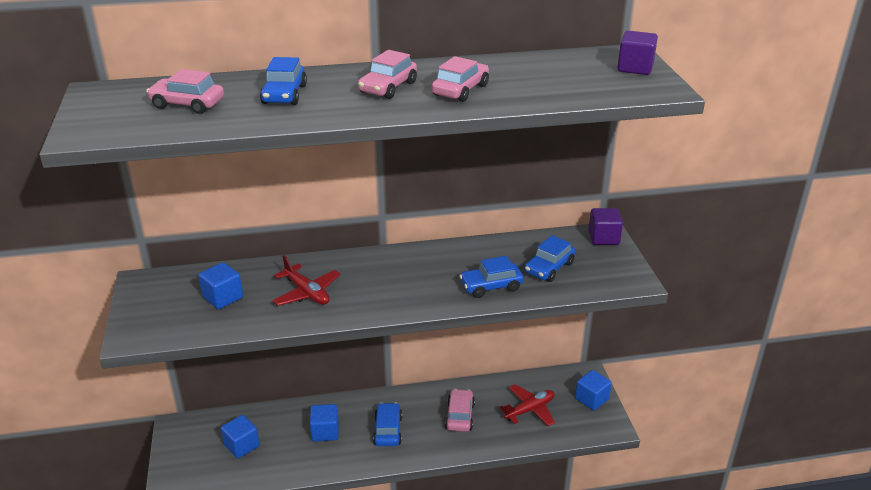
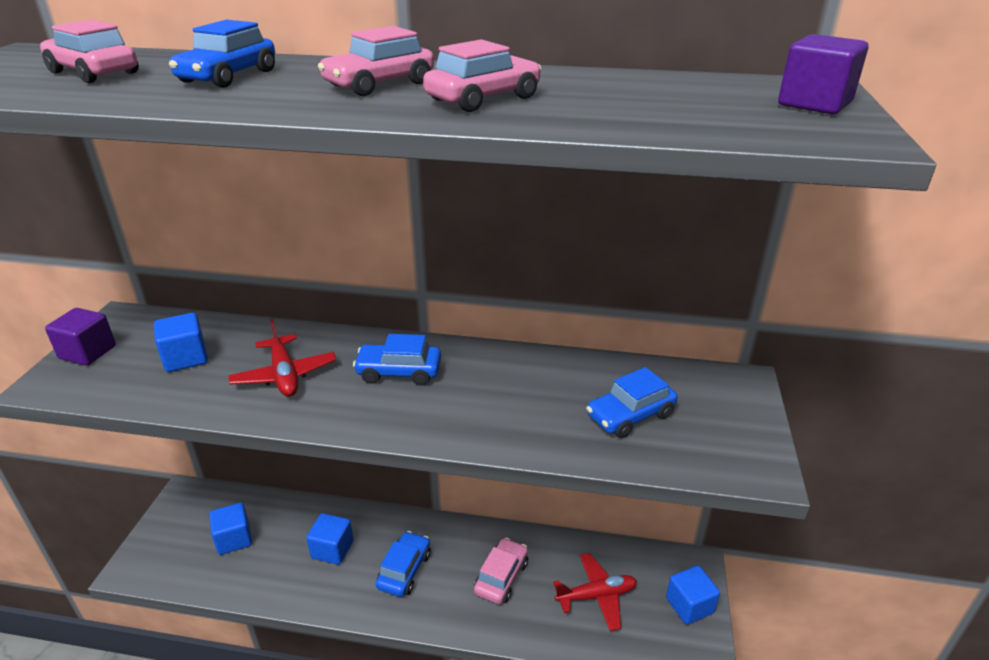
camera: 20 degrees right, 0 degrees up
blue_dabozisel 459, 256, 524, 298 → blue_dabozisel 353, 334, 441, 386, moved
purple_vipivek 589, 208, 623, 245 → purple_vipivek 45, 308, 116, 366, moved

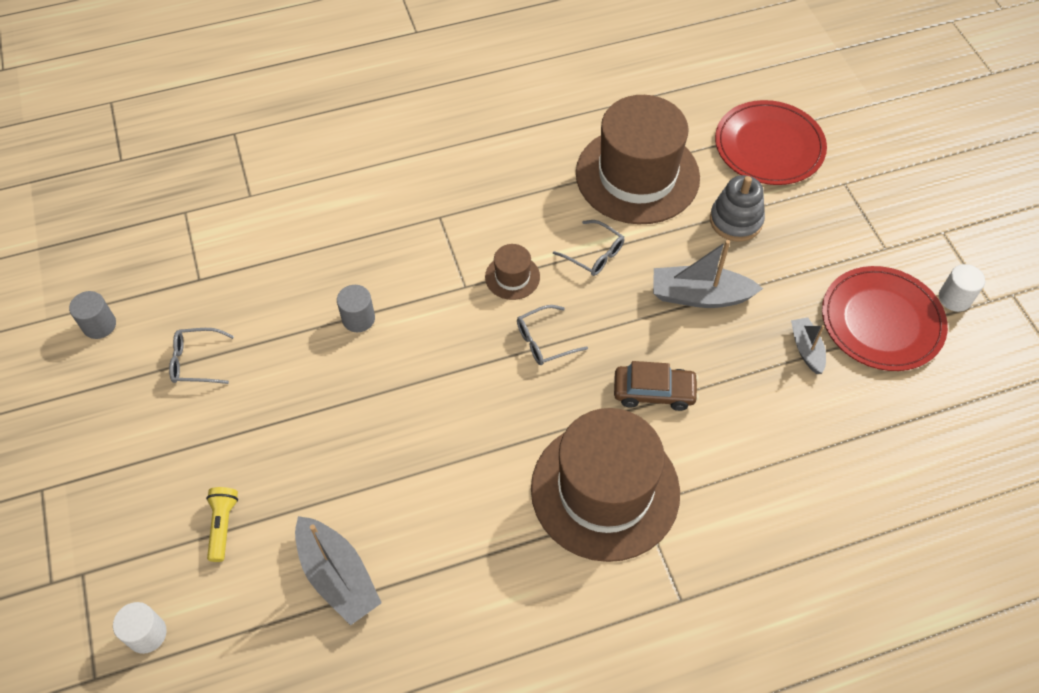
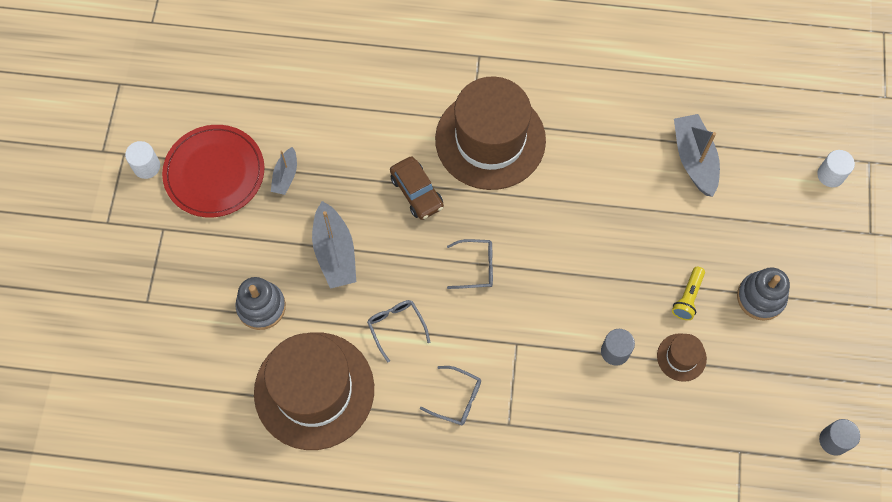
camera: 155 degrees left, 10 degrees up
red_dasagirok 715, 100, 827, 185 → -
- → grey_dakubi 737, 267, 790, 321
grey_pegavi 169, 328, 234, 384 → grey_pegavi 420, 366, 481, 425, moved
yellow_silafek 206, 487, 238, 562 → yellow_silafek 672, 267, 705, 320, moved
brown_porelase 485, 244, 540, 300 → brown_porelase 657, 333, 707, 382, moved
brown_dabozisel 614, 361, 699, 411 → brown_dabozisel 390, 156, 444, 220, 150 degrees counterclockwise
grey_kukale 653, 240, 763, 308 → grey_kukale 312, 201, 356, 289, 45 degrees clockwise

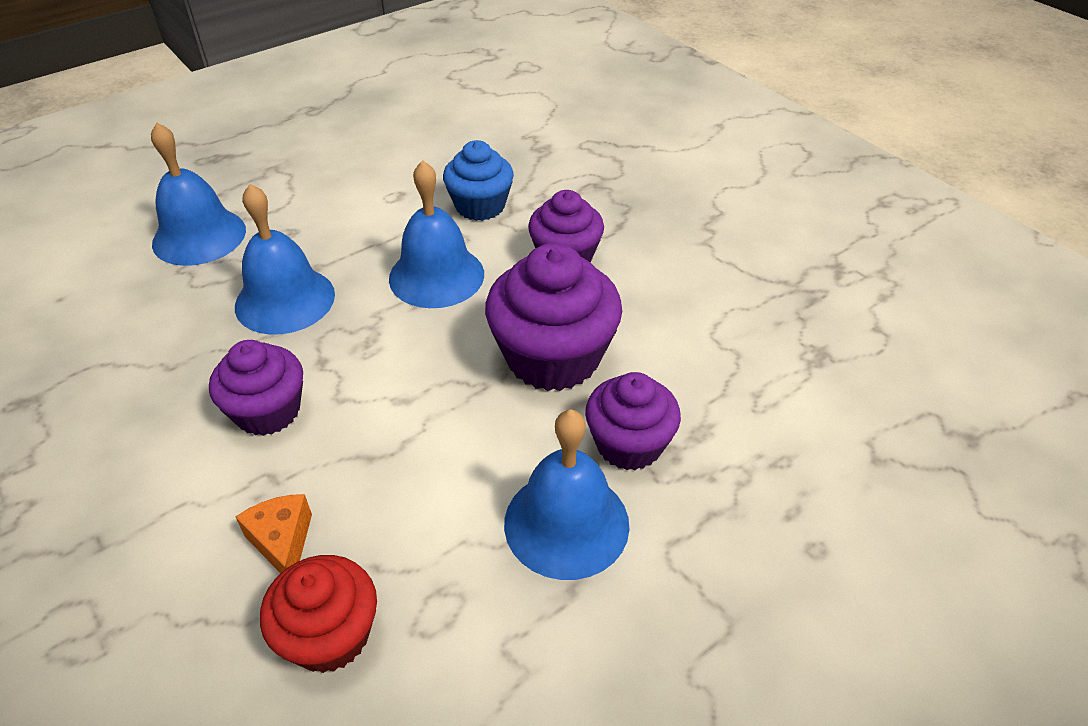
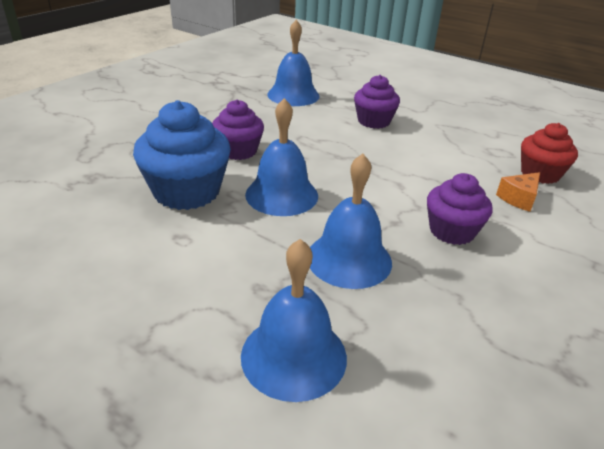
camera: 110 degrees left, 10 degrees down
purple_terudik 485, 243, 622, 391 → -
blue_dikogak 504, 409, 629, 580 → blue_dikogak 267, 20, 320, 106, moved
blue_terudik 443, 140, 514, 221 → blue_terudik 133, 100, 231, 210, x1.56

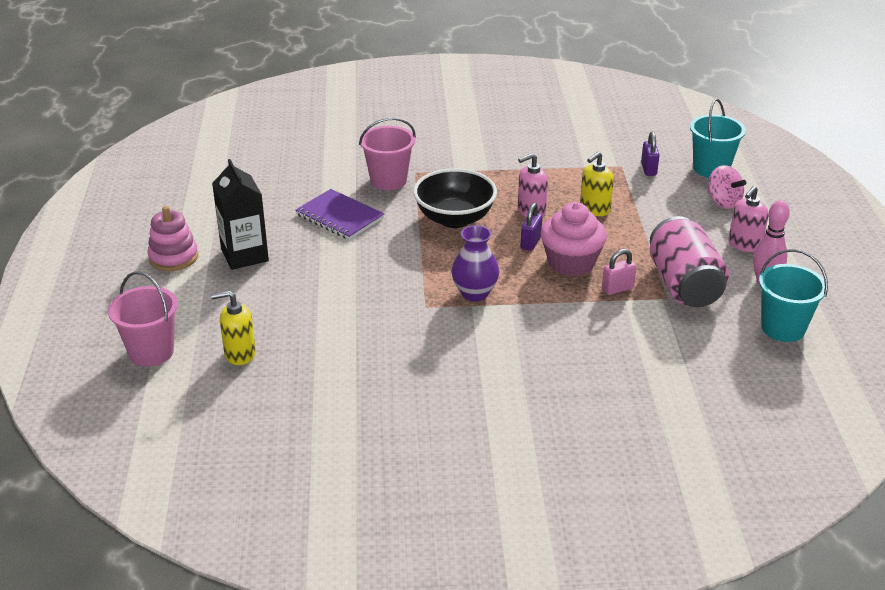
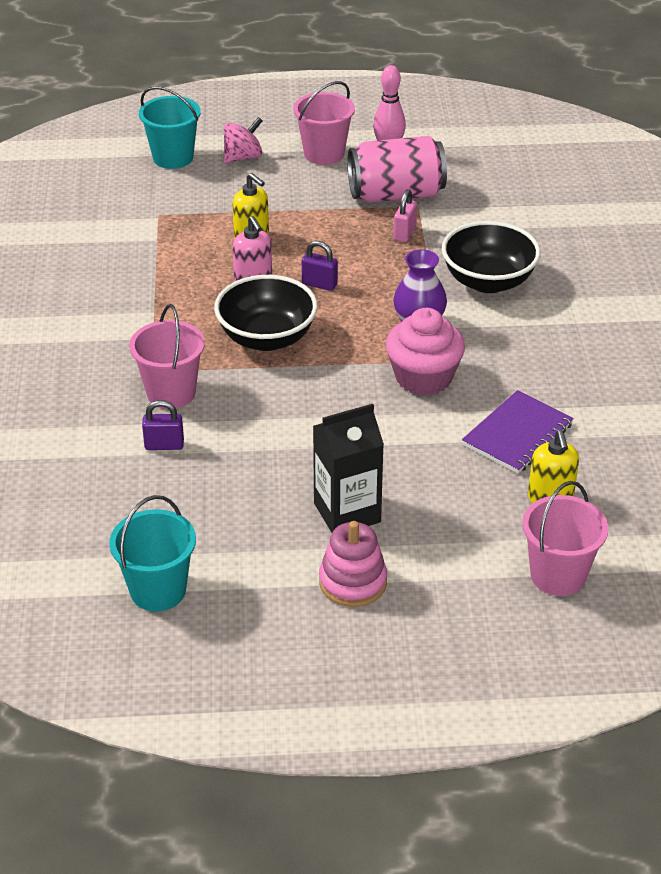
camera: 90 degrees left, 5 degrees up
- → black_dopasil 441, 221, 541, 293
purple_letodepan 295, 189, 384, 240 → purple_letodepan 462, 390, 574, 474, moved
pink_terudik 541, 202, 607, 276 → pink_terudik 386, 308, 465, 396, moved
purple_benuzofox 641, 132, 660, 176 → purple_benuzofox 142, 400, 184, 450, moved
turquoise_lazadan 759, 249, 828, 342 → turquoise_lazadan 109, 495, 196, 612, moved
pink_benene 728, 186, 769, 252 → pink_lazadan 293, 81, 355, 165
pink_benuzofox 602, 249, 637, 295 → pink_benuzofox 394, 189, 417, 242, 45 degrees clockwise

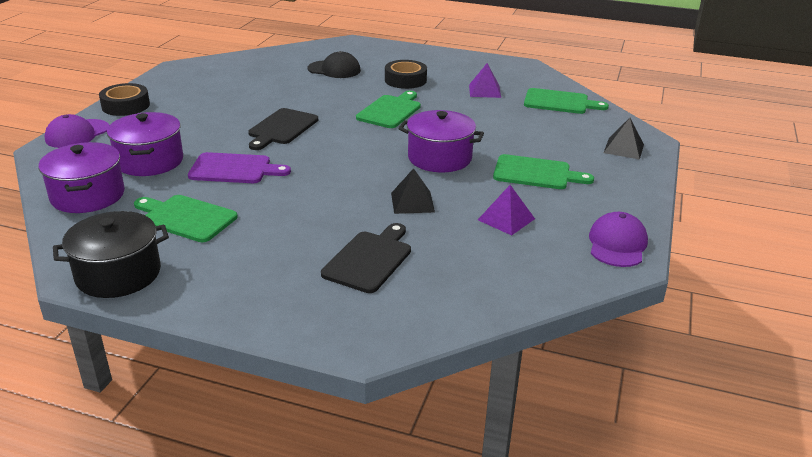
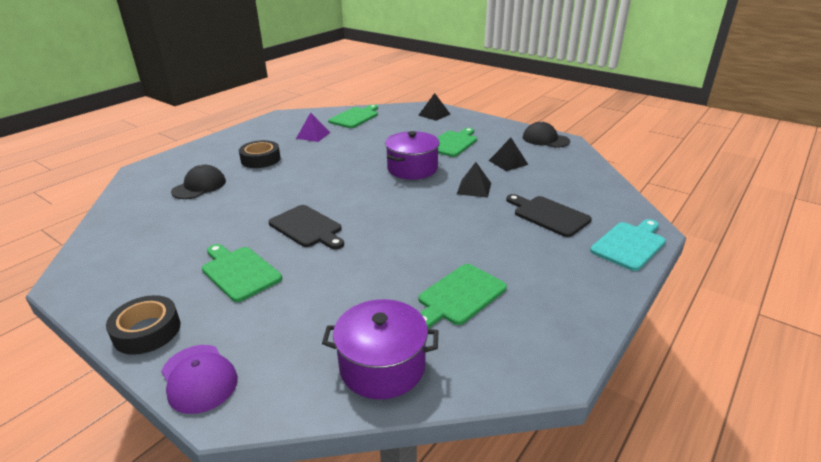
camera: 70 degrees left, 0 degrees up
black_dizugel 53, 211, 169, 298 → -
purple_dizugel 107, 112, 183, 176 → -
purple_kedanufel 188, 152, 291, 183 → -
- → turquoise_kedanufel 590, 219, 666, 271
green_kedanufel 356, 91, 421, 128 → green_kedanufel 202, 244, 282, 302, moved
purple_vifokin 478, 185, 535, 235 → black_vifokin 489, 138, 528, 171
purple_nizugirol 589, 212, 648, 267 → black_nizugirol 523, 121, 570, 148

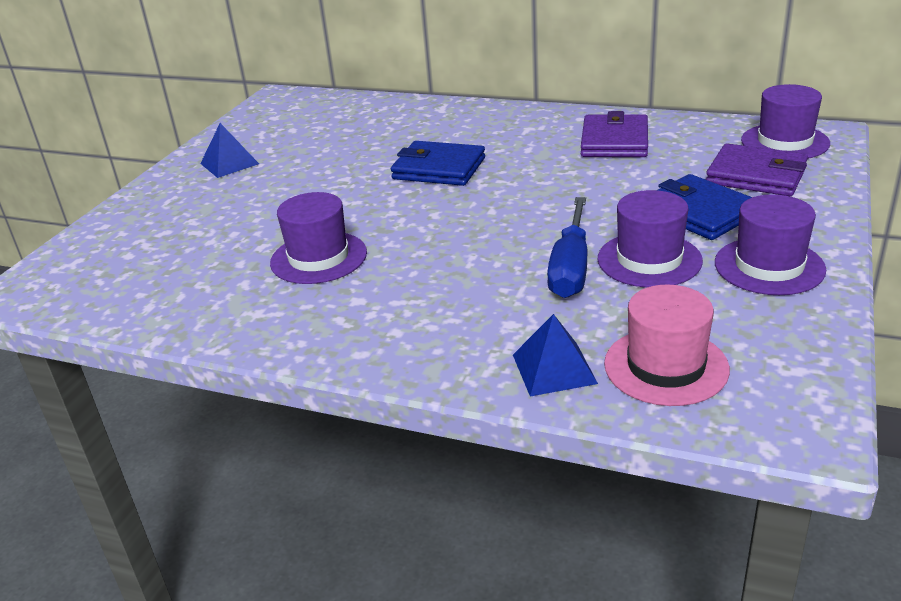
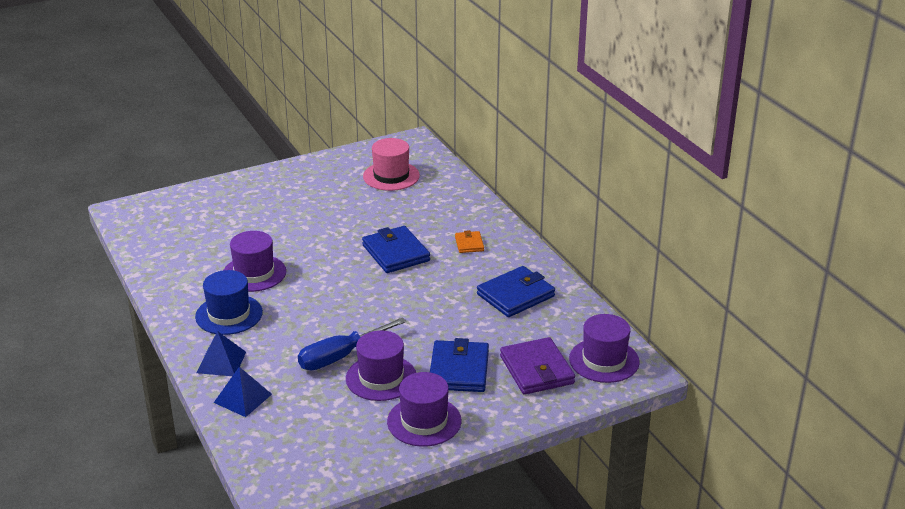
camera: 40 degrees right, 0 degrees up
- → blue_porelase 195, 270, 263, 335
- → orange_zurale 455, 230, 484, 253
blue_vifokin 200, 123, 259, 178 → blue_vifokin 197, 331, 246, 376, moved
pink_porelase 604, 285, 730, 406 → pink_porelase 363, 138, 420, 191, moved
purple_zurale 581, 111, 648, 157 → blue_zurale 477, 266, 555, 317

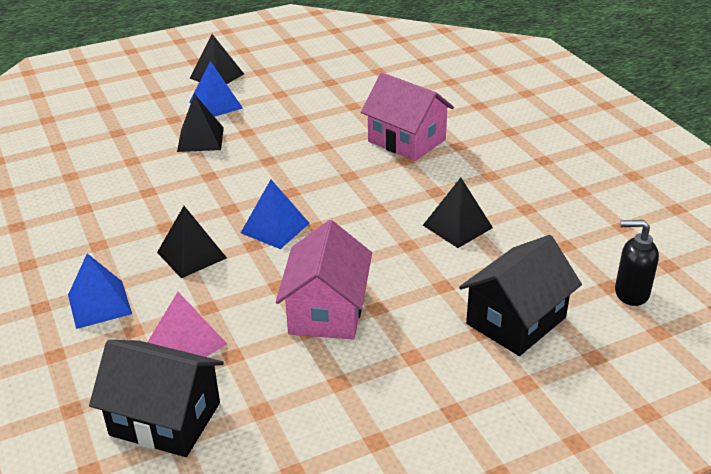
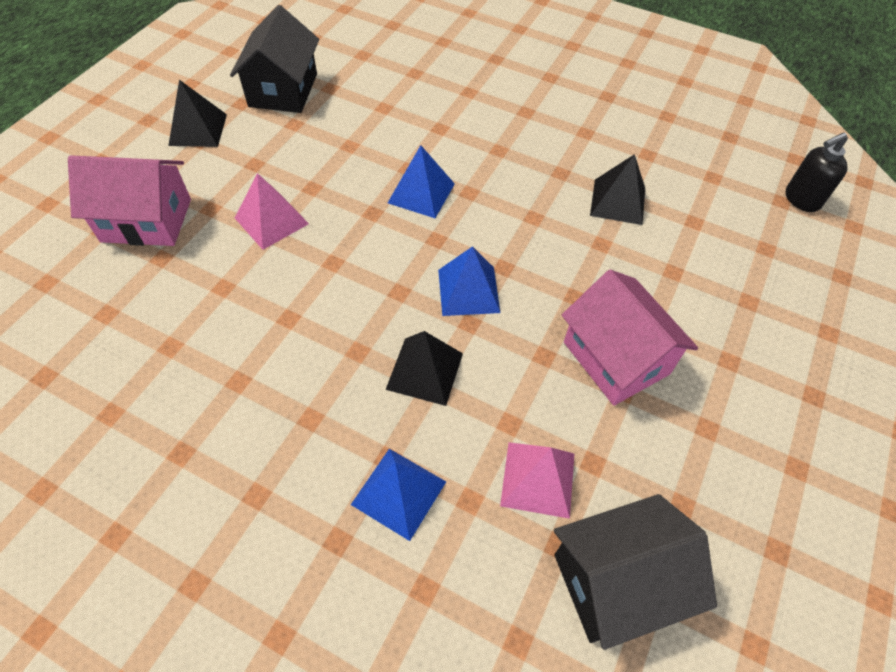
camera: 40 degrees left, 20 degrees up
blue_vifokin 189, 61, 243, 117 → blue_vifokin 388, 145, 455, 218, moved
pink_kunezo 361, 73, 454, 161 → pink_kunezo 68, 155, 191, 246, moved
black_kunezo 459, 235, 582, 356 → black_kunezo 230, 5, 319, 113, moved
black_vifokin 177, 94, 224, 152 → pink_vifokin 235, 173, 309, 250

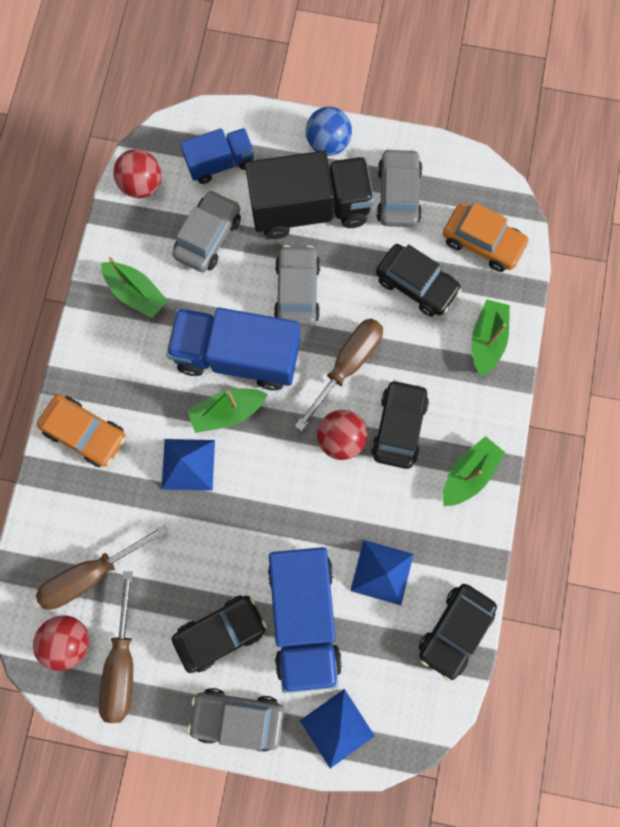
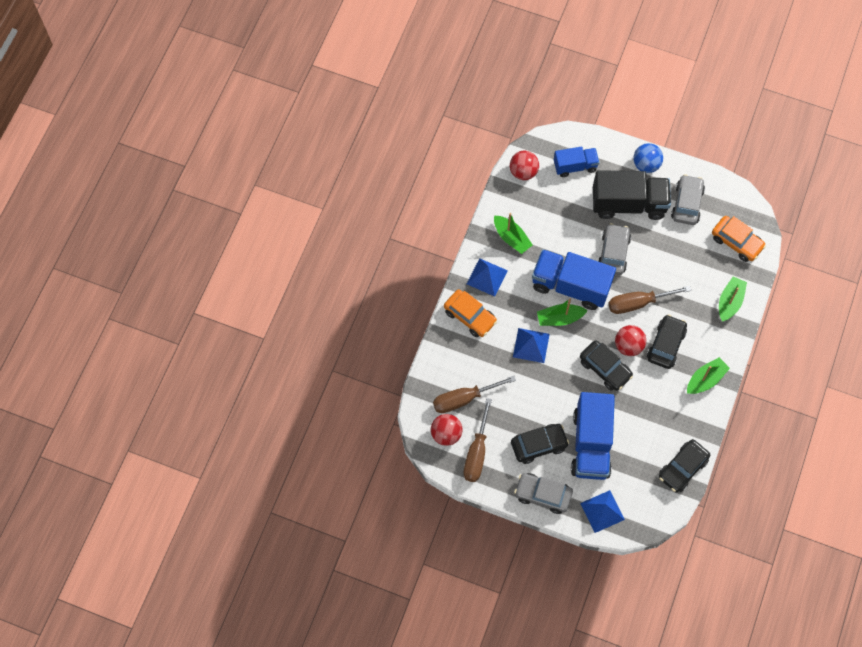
camera: 10 degrees right, 10 degrees down
grey_dabozisel 172, 190, 241, 272 → -
blue_vifokin 350, 540, 414, 605 → blue_vifokin 467, 258, 508, 297, moved
black_dabozisel 376, 244, 462, 316 → black_dabozisel 580, 340, 633, 391, moved
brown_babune 295, 319, 383, 431 → brown_babune 609, 286, 691, 314, 150 degrees counterclockwise

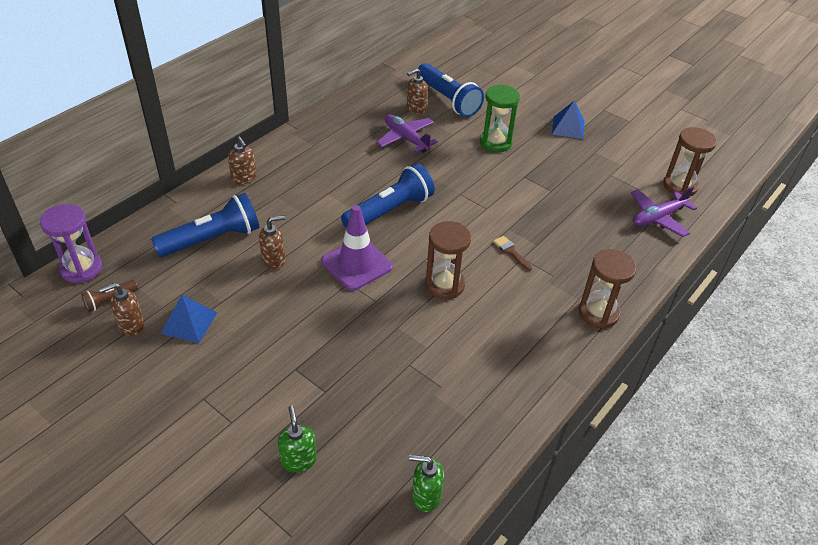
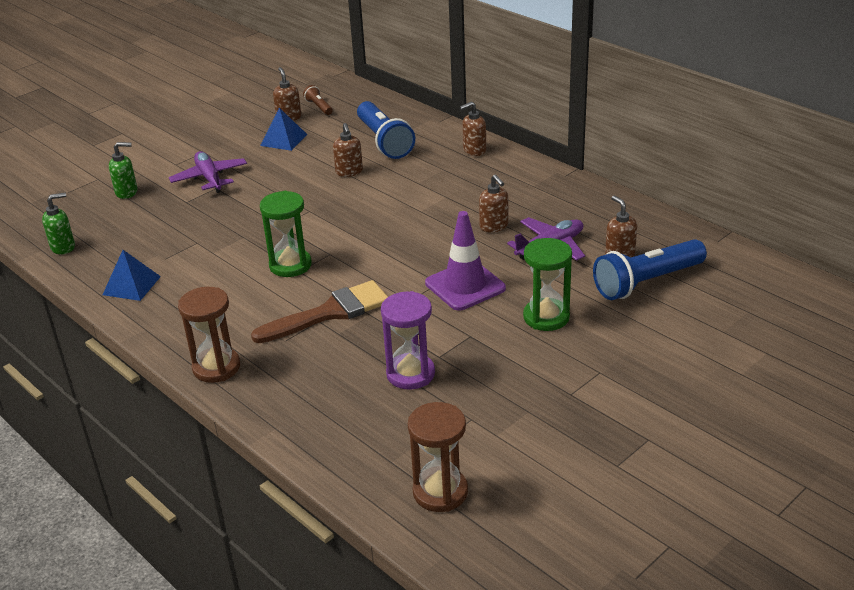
camera: 100 degrees right, 10 degrees down
blue_silafek 341, 163, 435, 228 → -
- → brown_benene 479, 174, 508, 232
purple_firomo 40, 204, 102, 283 → purple_firomo 381, 291, 435, 390, moved
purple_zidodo 321, 205, 393, 291 → purple_zidodo 425, 211, 506, 311, moved
blue_vifokin 552, 100, 585, 139 → blue_vifokin 103, 250, 161, 301, moved
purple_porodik 631, 186, 697, 237 → purple_porodik 169, 151, 247, 193, moved
brown_firomo 425, 221, 471, 299 → green_firomo 260, 191, 312, 277
green_benene 409, 455, 444, 512 → green_benene 42, 193, 75, 254, 45 degrees clockwise
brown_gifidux 493, 236, 532, 271 → brown_gifidux 251, 280, 388, 343, x2.31

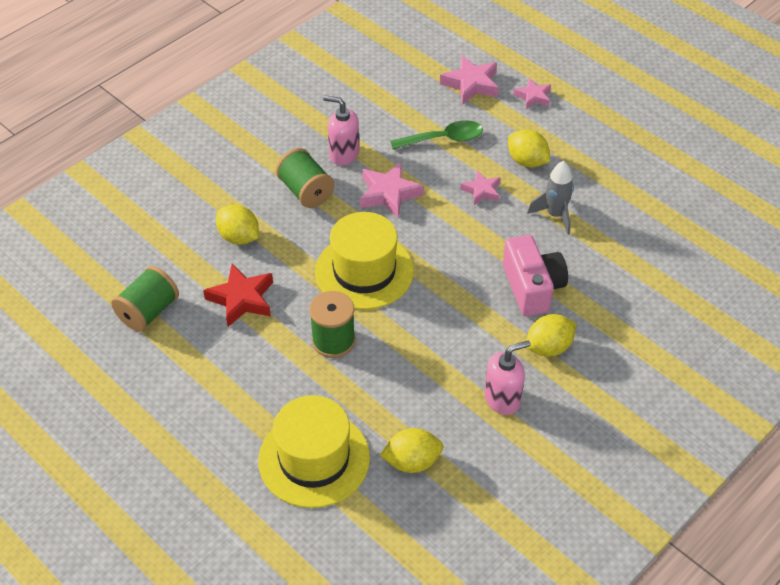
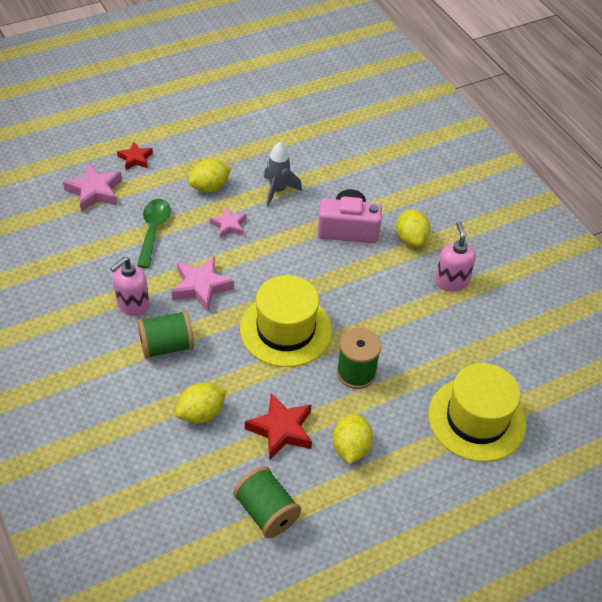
camera: 75 degrees left, 0 degrees up
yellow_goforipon 380, 428, 443, 473 → yellow_goforipon 333, 413, 373, 464, moved
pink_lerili 513, 78, 551, 109 → red_lerili 117, 142, 153, 170

